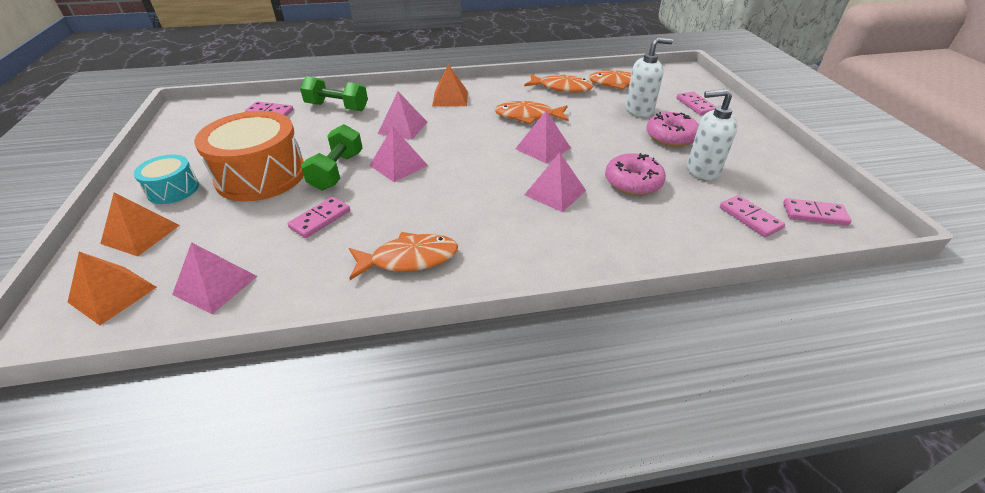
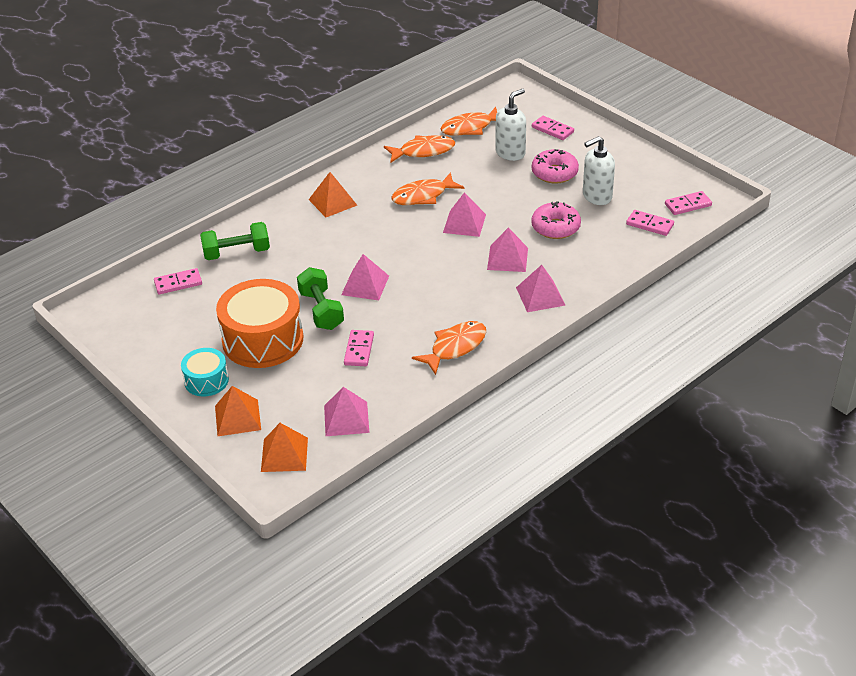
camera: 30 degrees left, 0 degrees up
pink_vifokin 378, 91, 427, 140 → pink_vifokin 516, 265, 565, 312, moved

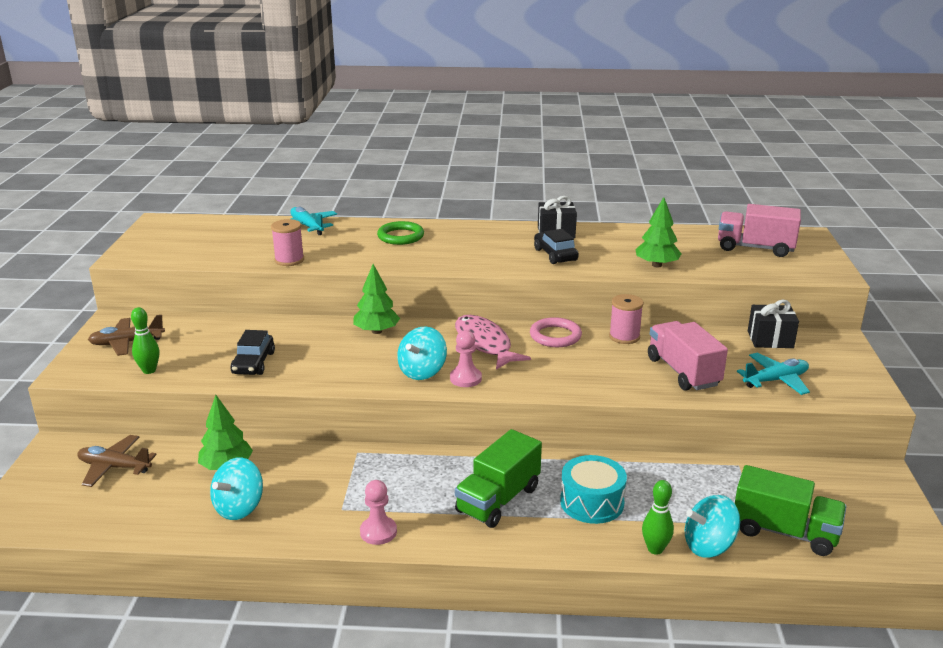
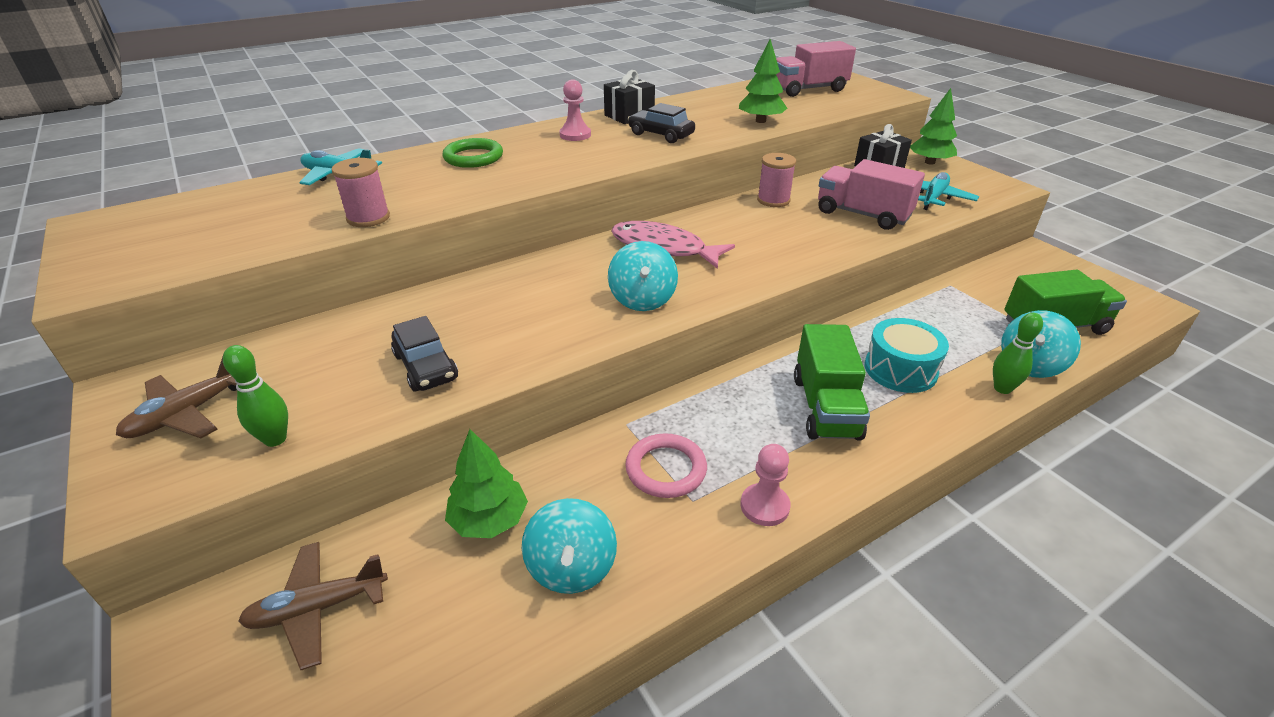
camera: 35 degrees left, 10 degrees up
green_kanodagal 353, 264, 400, 334 → green_kanodagal 910, 88, 957, 165, moved
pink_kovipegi 450, 330, 482, 387 → pink_kovipegi 559, 79, 591, 141, moved
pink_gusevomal 530, 317, 582, 347 → pink_gusevomal 625, 433, 707, 498, moved

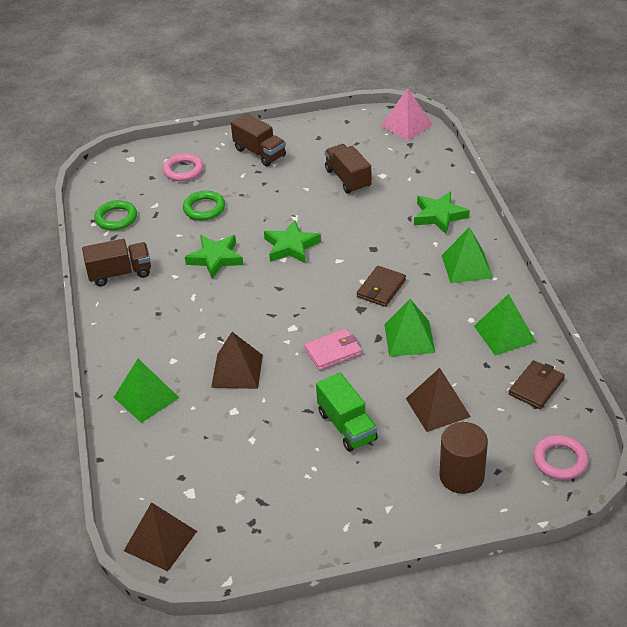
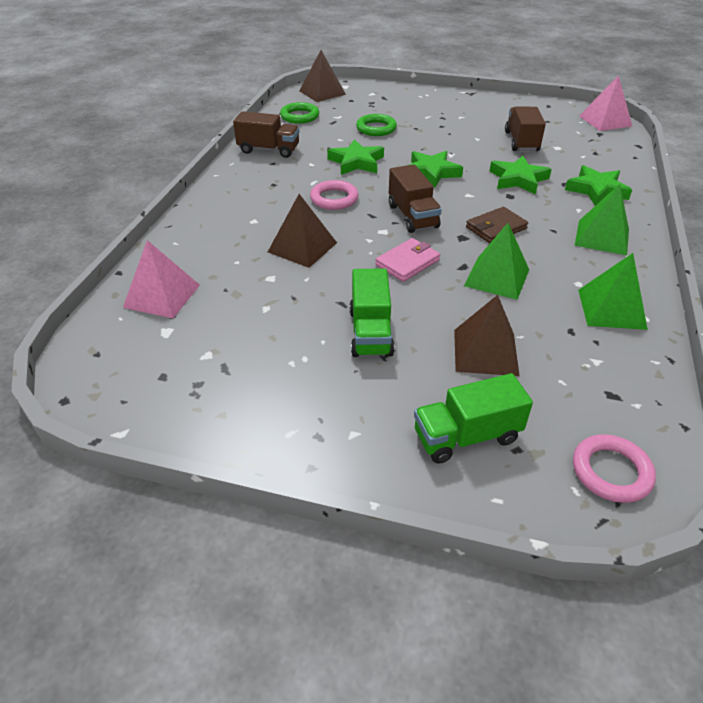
camera: 25 degrees right, 0 degrees up
green_vifokin 114, 359, 179, 423 → -
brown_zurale 509, 360, 565, 409 → -
- → pink_vifokin 123, 240, 200, 318
- → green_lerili 490, 156, 552, 194
brown_vifokin 124, 502, 197, 571 → brown_vifokin 299, 50, 346, 102, moved
pink_gusevomal 163, 153, 203, 181 → pink_gusevomal 310, 180, 358, 210, moved
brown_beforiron 231, 113, 286, 166 → brown_beforiron 389, 164, 442, 233, moved
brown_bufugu 439, 422, 488, 494 → green_beforiron 414, 373, 533, 464
pink_zurale 304, 329, 362, 370 → pink_zurale 375, 238, 440, 282, 45 degrees counterclockwise

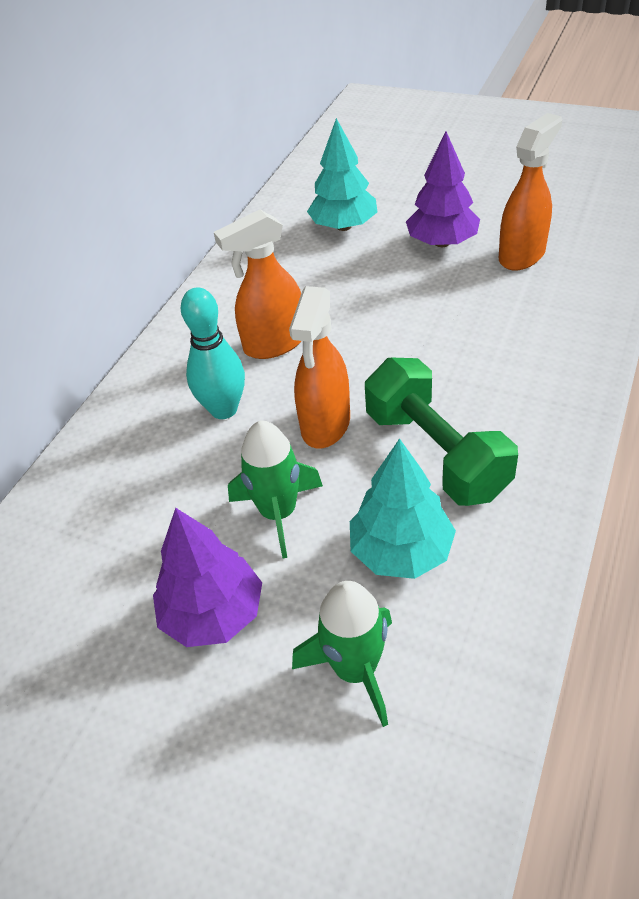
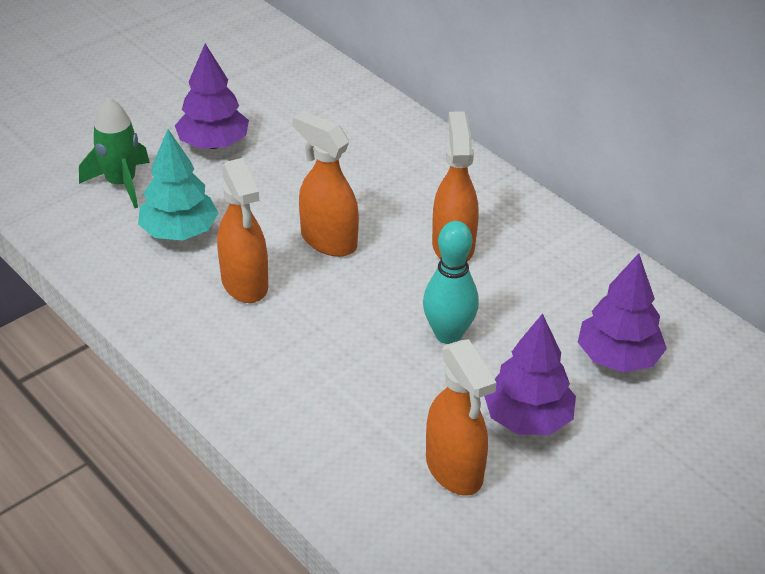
camera: 110 degrees right, 5 degrees down
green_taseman 228, 420, 323, 558 → -
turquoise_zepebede 181, 287, 245, 419 → turquoise_zepebede 423, 221, 479, 344, moved
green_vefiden 365, 357, 518, 506 → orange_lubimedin 217, 158, 268, 303
turquoise_kanodagal 307, 118, 377, 231 → purple_kanodagal 578, 253, 667, 372

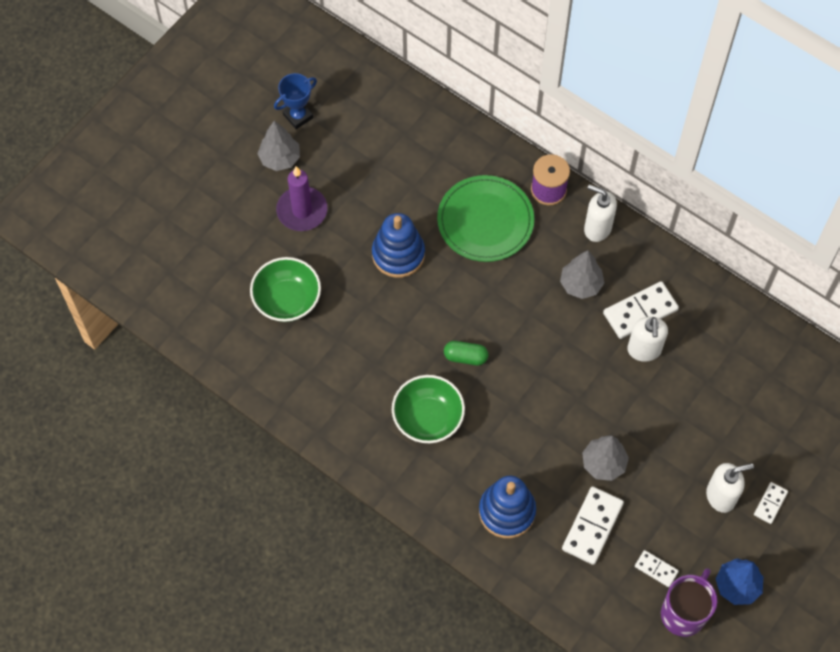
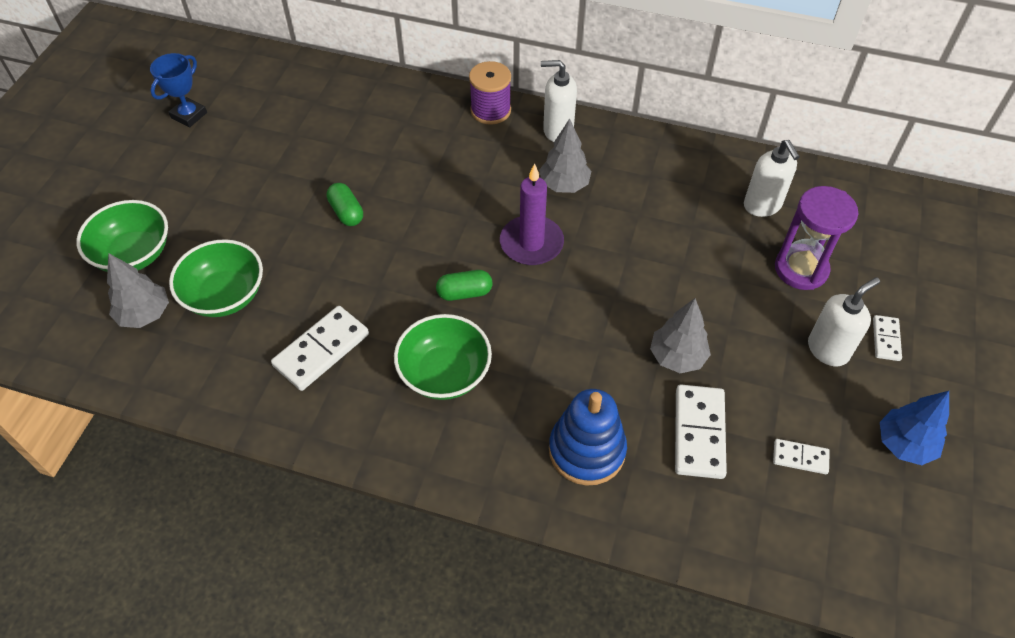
camera: 20 degrees left, 10 degrees down
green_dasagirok 437, 175, 534, 262 → -
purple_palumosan 661, 568, 717, 637 → -
- → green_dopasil 76, 200, 168, 272
- → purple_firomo 775, 186, 858, 290
grey_kanodagal 257, 121, 300, 171 → grey_kanodagal 107, 253, 169, 328, moved
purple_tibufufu 276, 166, 327, 231 → purple_tibufufu 500, 164, 564, 265, moved
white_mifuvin 603, 281, 679, 339 → white_mifuvin 271, 306, 369, 391, moved
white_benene 627, 317, 668, 362 → white_benene 744, 140, 800, 217, moved
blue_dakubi 372, 213, 425, 278 → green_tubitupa 327, 183, 363, 226

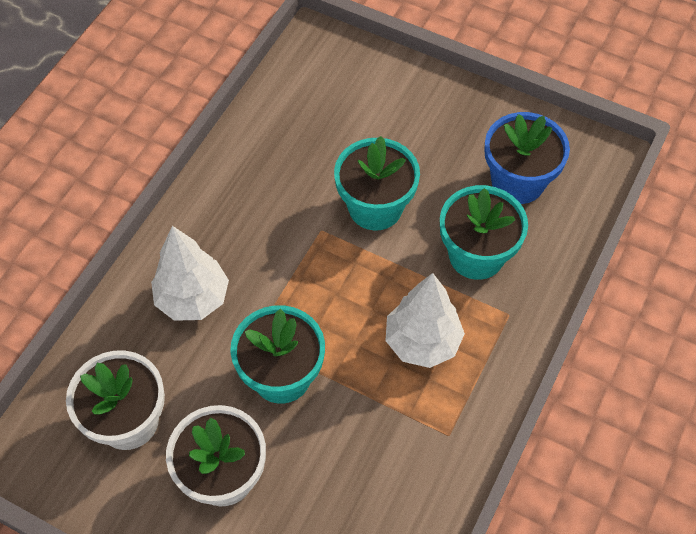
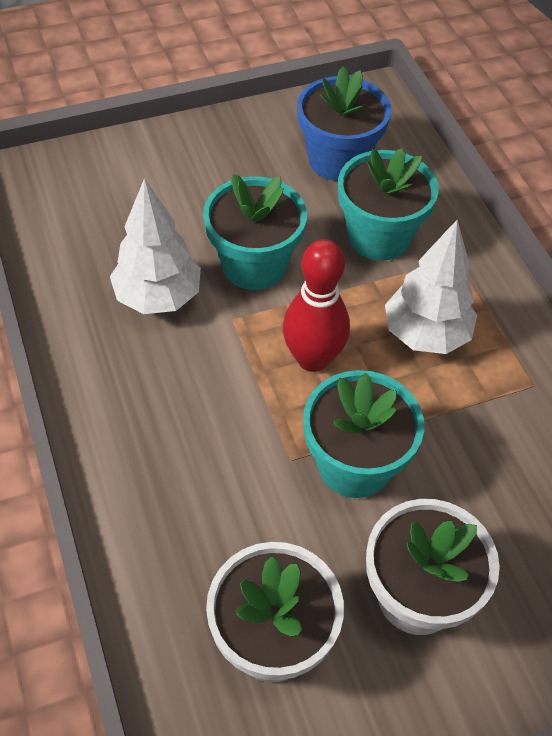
camera: 50 degrees left, 5 degrees down
- → red_zepebede 283, 239, 350, 372
white_kanodagal 151, 226, 229, 321 → white_kanodagal 110, 178, 201, 314, moved

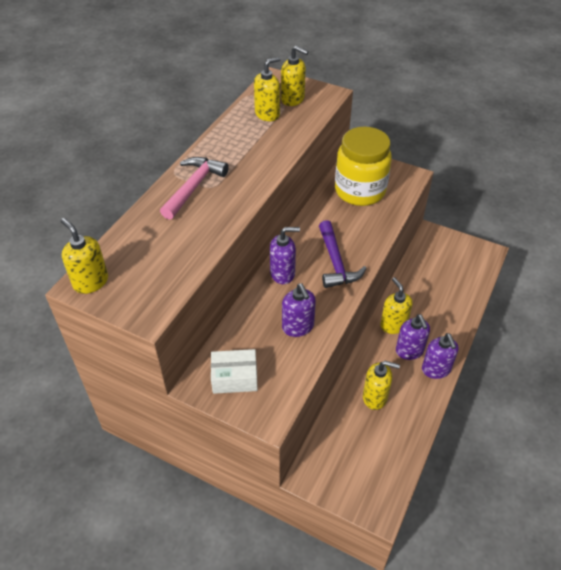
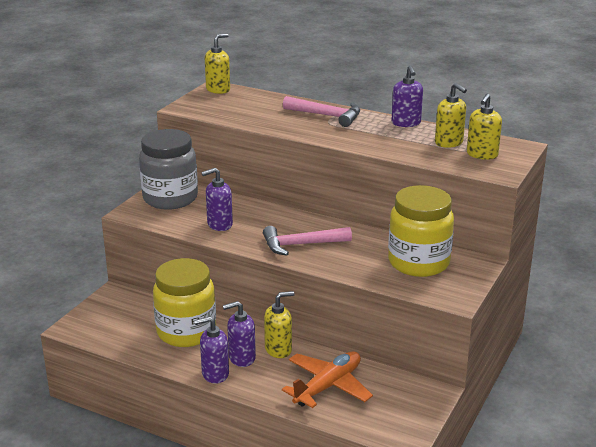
camera: 90 degrees right, 20 degrees down
- → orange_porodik 282, 351, 373, 408
purple_benene 270, 227, 300, 284 → purple_benene 391, 65, 423, 127, moved
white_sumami 211, 349, 258, 394 → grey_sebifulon 139, 129, 198, 210
yellow_benene 363, 361, 400, 410 → yellow_sebifulon 153, 258, 216, 347
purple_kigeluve 319, 220, 367, 288 → pink_kigeluve 263, 226, 352, 255

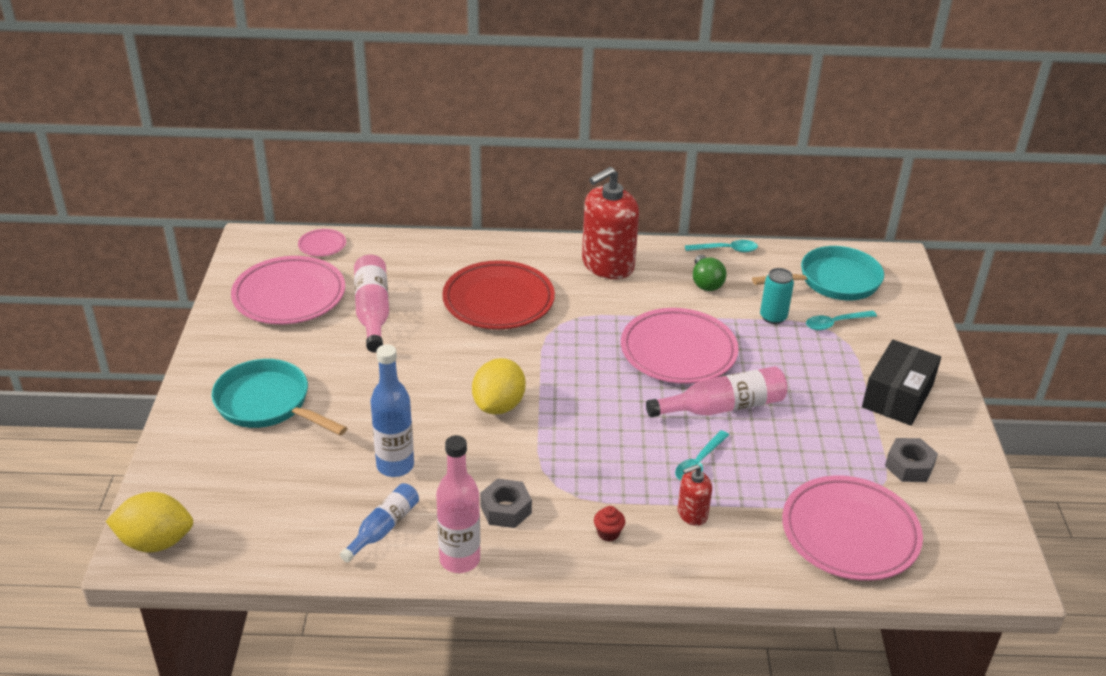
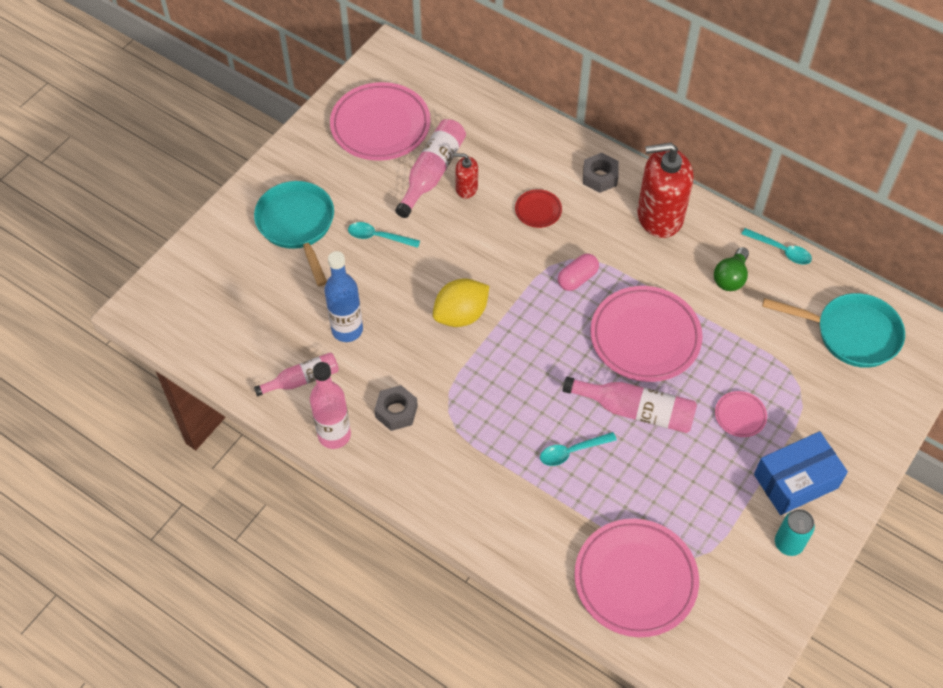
camera: 35 degrees right, 20 degrees up
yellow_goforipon 106, 492, 193, 553 → -
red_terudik 594, 506, 625, 542 → -
- → pink_tubitupa 558, 254, 599, 291
pink_dasagirok 298, 229, 346, 257 → pink_dasagirok 715, 391, 767, 437, moved
red_benene 678, 464, 712, 526 → red_benene 454, 153, 478, 198, moved
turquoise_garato 760, 268, 794, 324 → turquoise_garato 775, 509, 815, 556, moved
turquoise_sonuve 806, 311, 877, 330 → turquoise_sonuve 348, 222, 420, 248, moved
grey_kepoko 885, 438, 938, 482 → grey_kepoko 583, 153, 619, 193, moved
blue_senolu 340, 483, 419, 563 → pink_senolu 254, 353, 339, 396
black_sumami 862, 339, 941, 426 → blue_sumami 754, 431, 848, 515
red_dasagirok 442, 260, 555, 329 → red_dasagirok 515, 189, 562, 228, x0.45

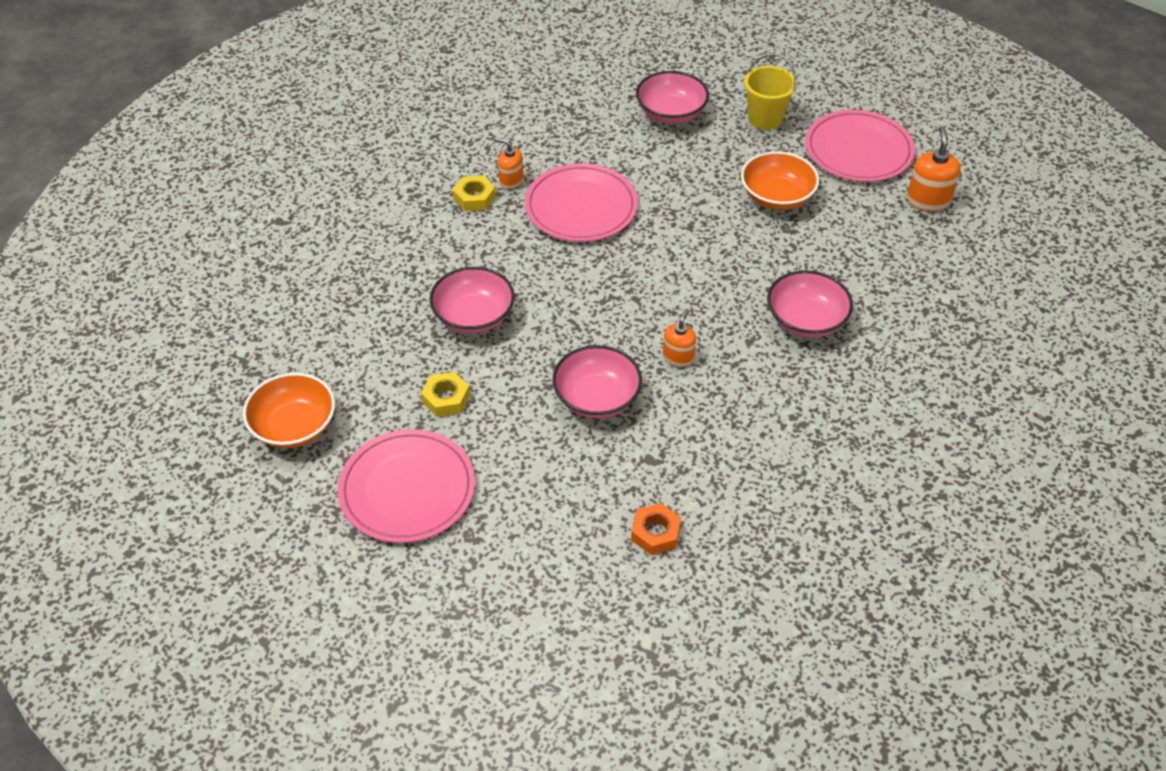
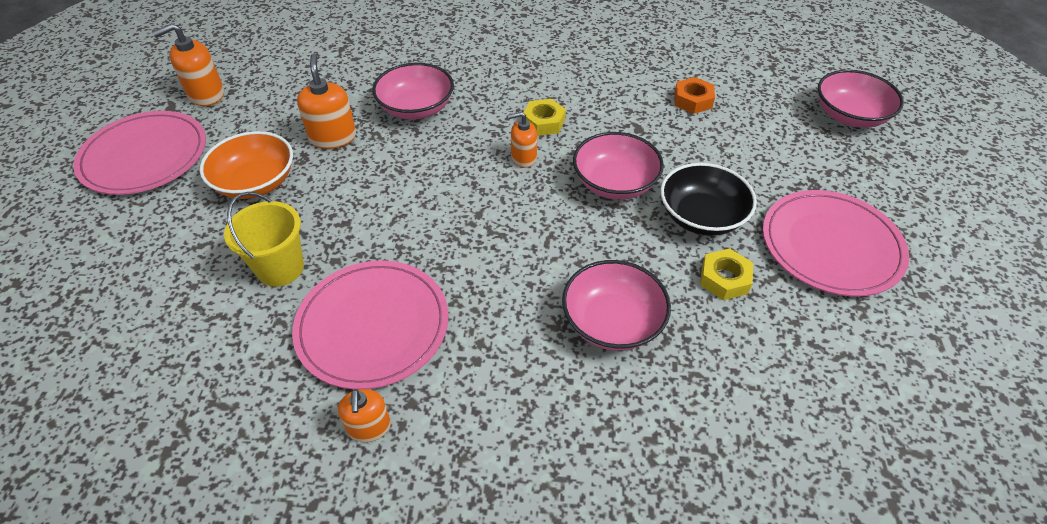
camera: 125 degrees left, 0 degrees up
orange_dopasil 243, 373, 335, 448 → -
- → orange_benene 297, 54, 356, 149
- → black_dopasil 660, 163, 757, 236
yellow_kepoko 453, 175, 496, 211 → yellow_kepoko 523, 99, 566, 136, moved
pink_dopasil 636, 71, 709, 124 → pink_dopasil 818, 70, 904, 128, moved
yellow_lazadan 744, 53, 797, 130 → yellow_lazadan 224, 192, 304, 287, moved

